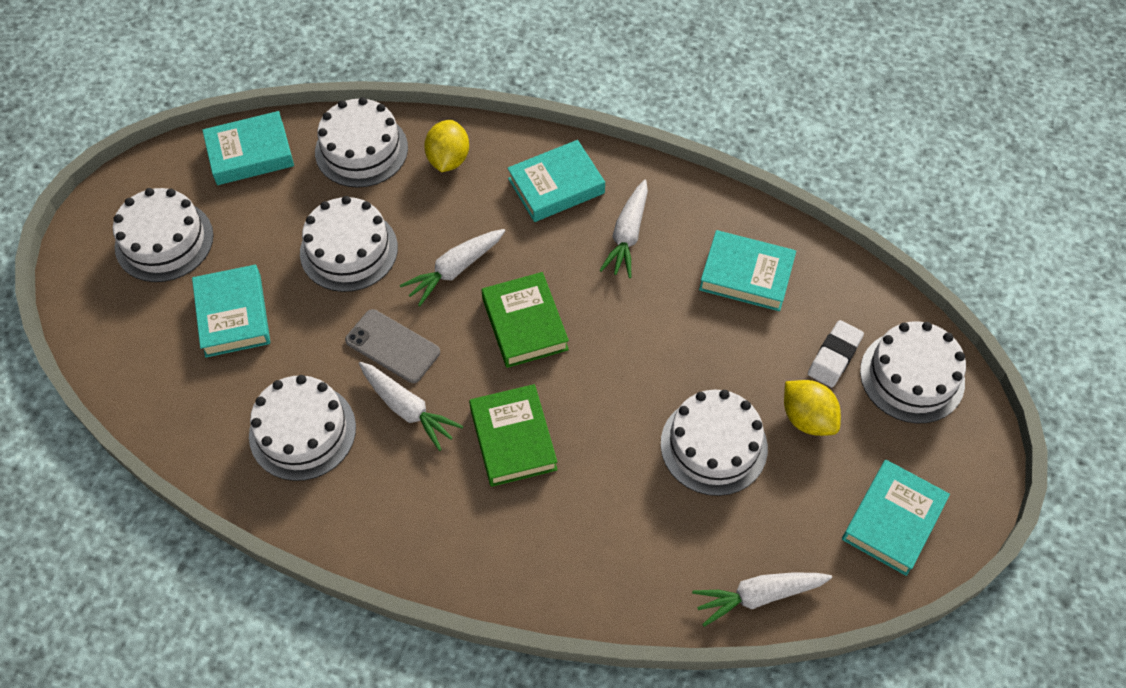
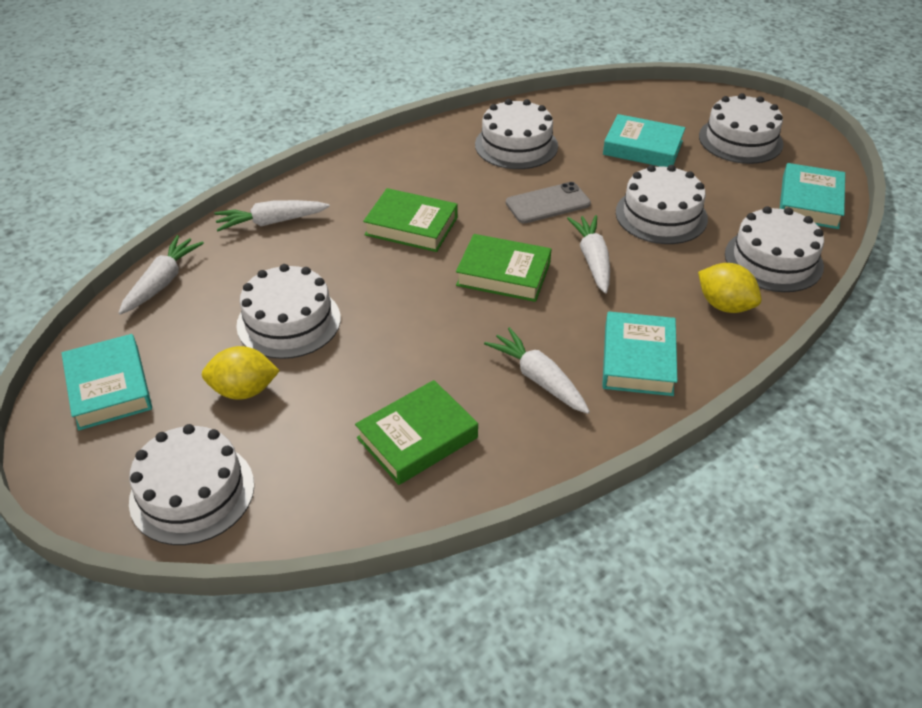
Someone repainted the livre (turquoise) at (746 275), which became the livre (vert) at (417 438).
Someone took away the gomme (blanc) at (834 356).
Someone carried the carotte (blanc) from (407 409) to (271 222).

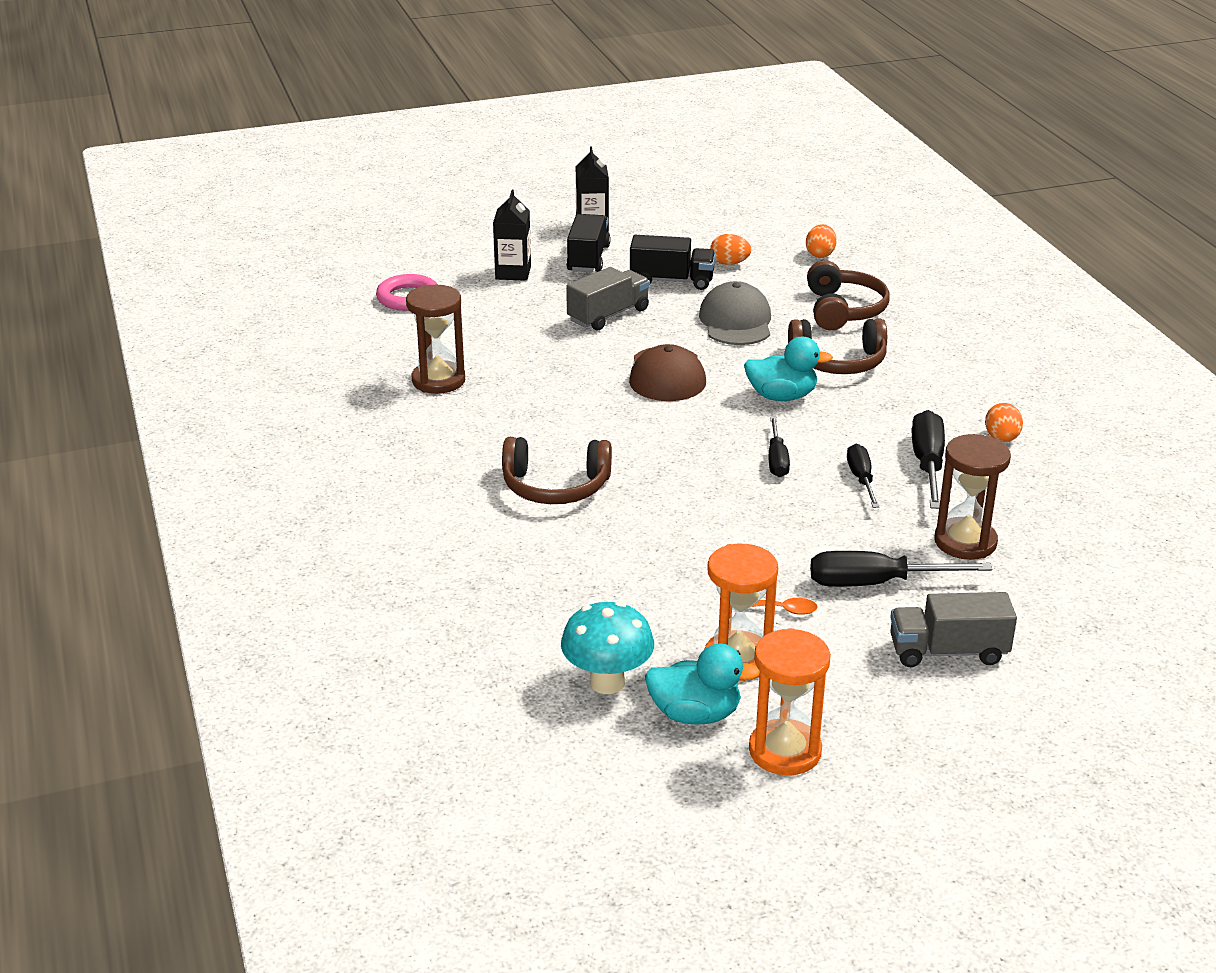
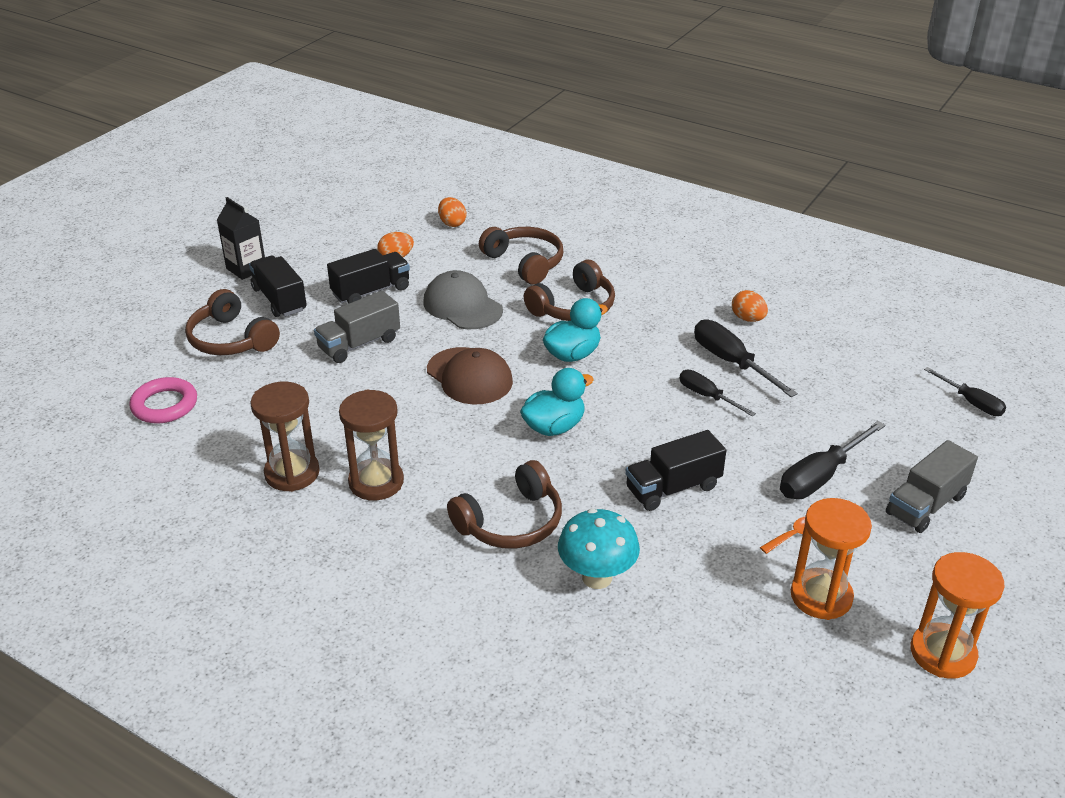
Someone swapped the brique de lait (noir) at (513 273) for the casque audio (marron) at (231 339).
Someone rotated the camion (gris) at (608 315) by 135 degrees counterclockwise.
Someone carried the tournevis (noir) from (777 460) to (971 402).
Someone carried the sablier (marron) from (965 542) to (376 482).
Someone carried the champignon (turquoise) from (607 682) to (597 577).
Someone carried the canard (turquoise) from (695 714) to (554 427).
Someone put down the camion (noir) at (673 488).

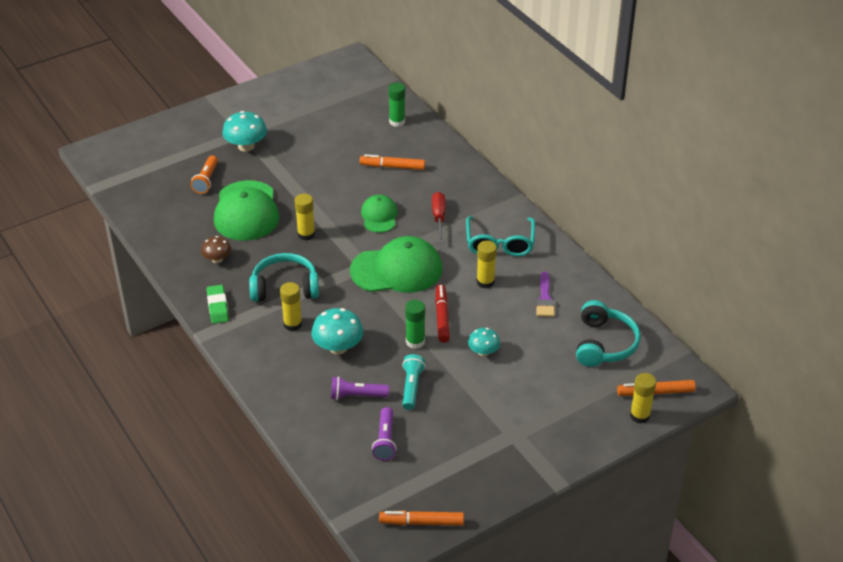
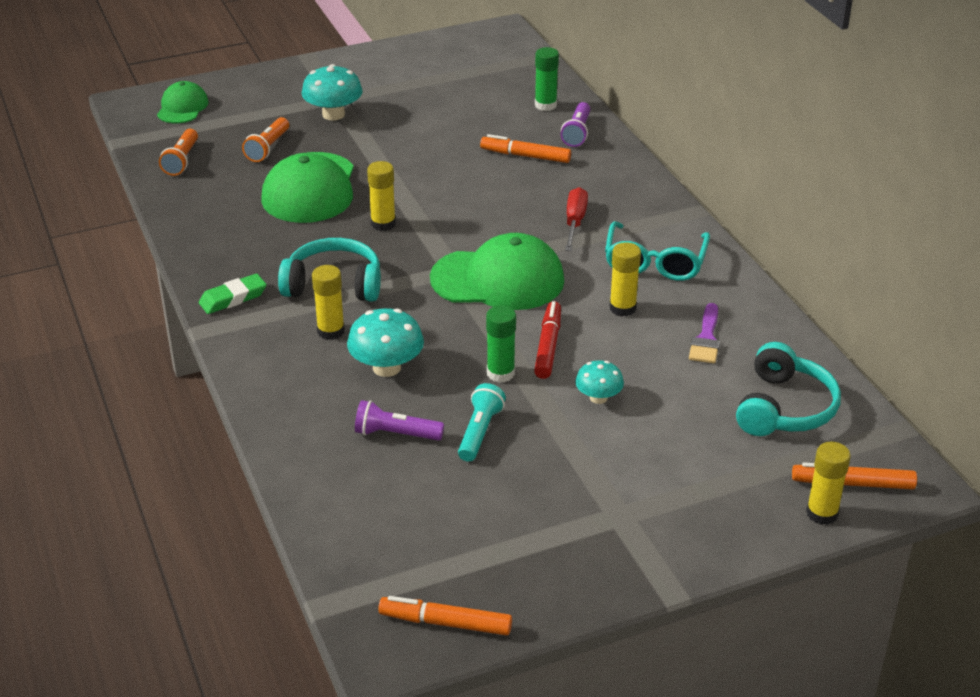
Someone carried the casquette (vert) from (379 216) to (182 107).
Someone took away the champignon (marron) at (217 259).
Someone rotated the gomme (vert) at (217 307) by 60 degrees clockwise.
Someone carried the lampe de poche (violet) from (385 440) to (577 133).
Someone put down the lampe de poche (orange) at (181 160).

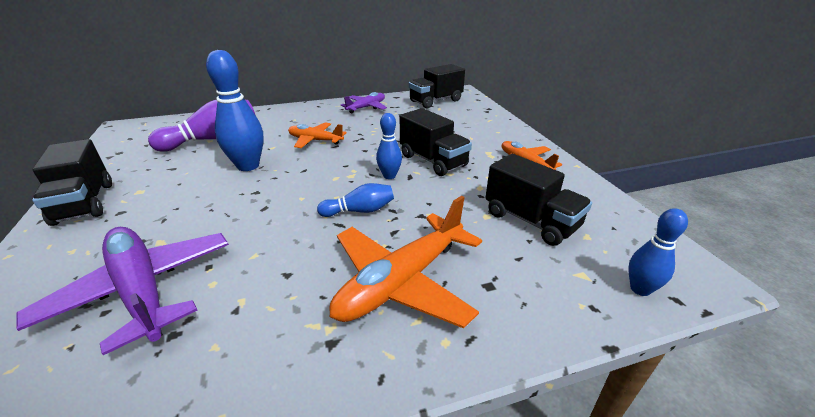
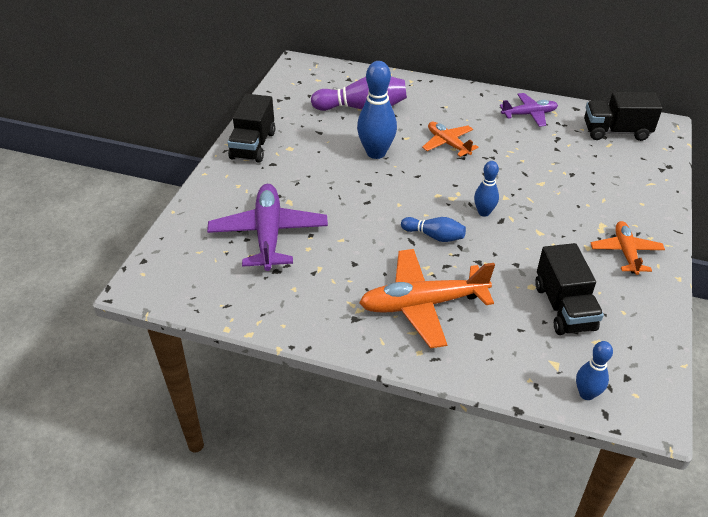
Someone took away the camion (noir) at (433 161).

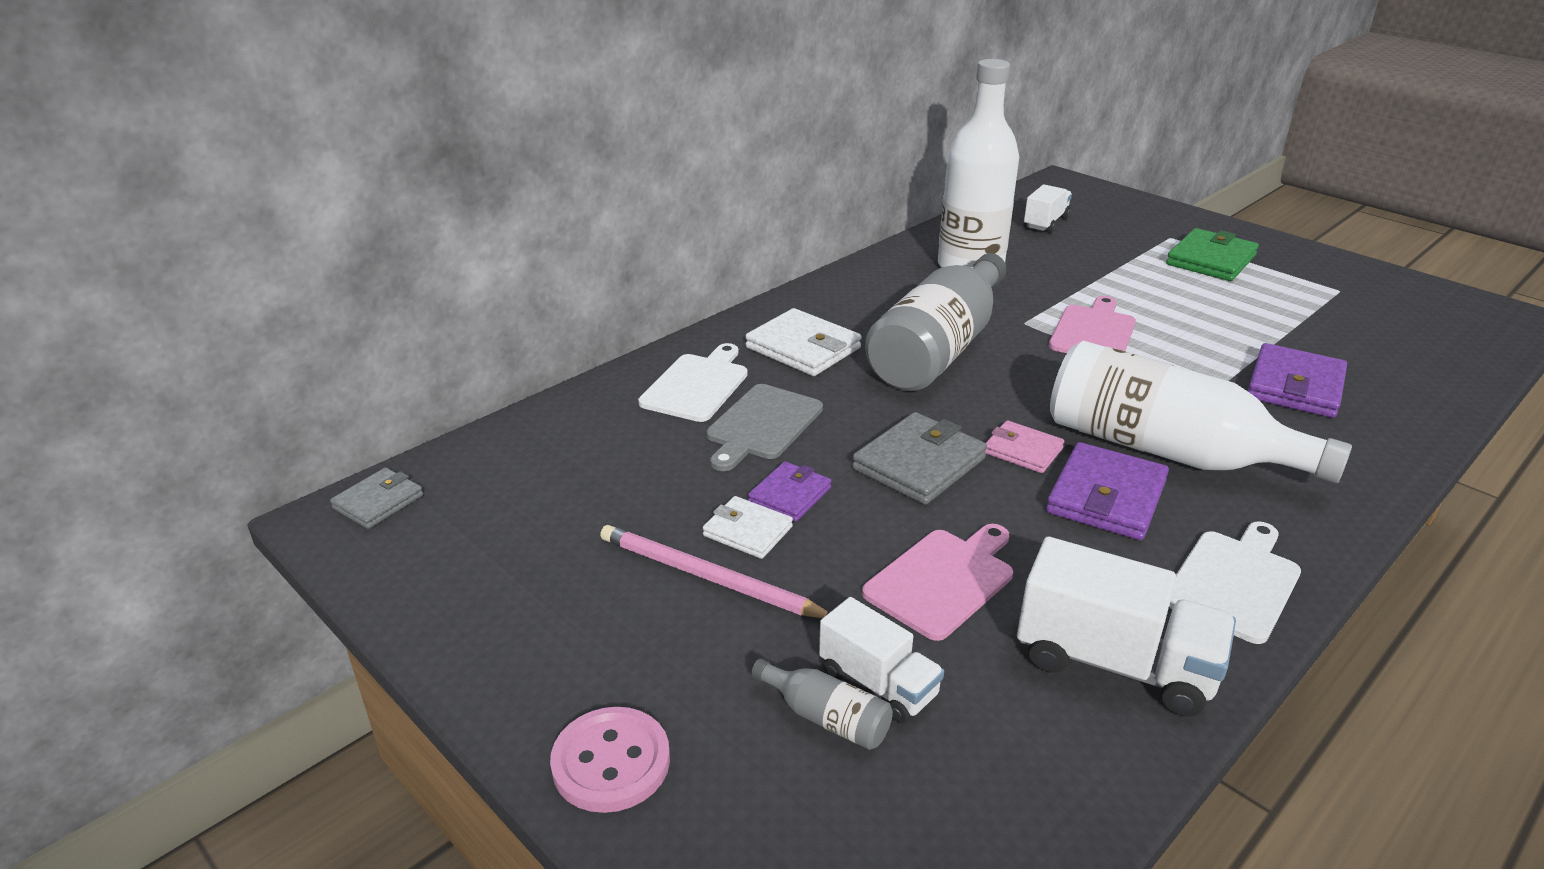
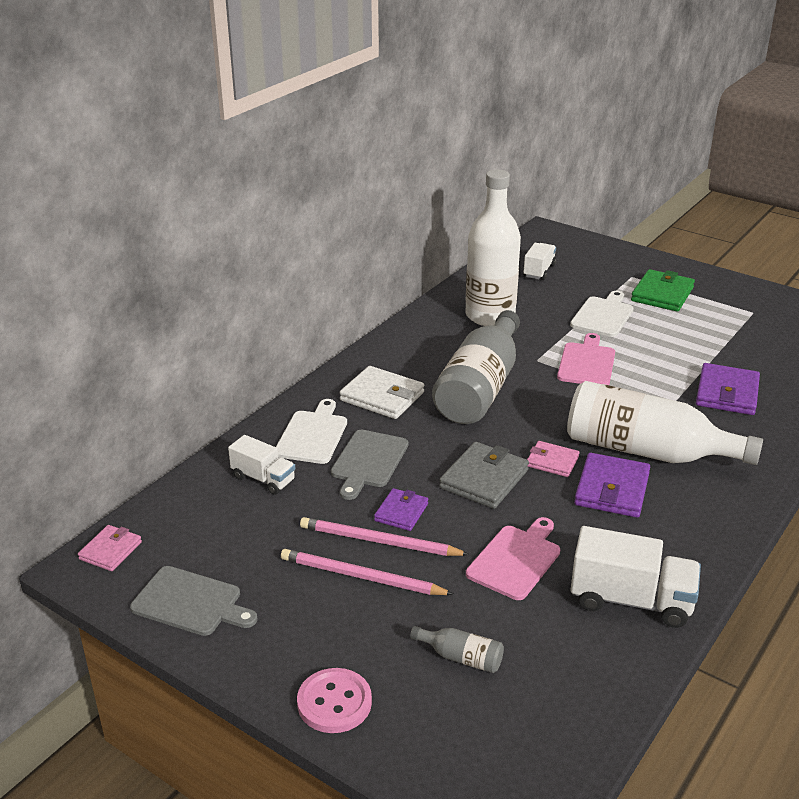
Someone repainted the portefeuille (gris) at (378 502), which became the portefeuille (rose) at (110 550).
Someone swapped the portefeuille (blanc) at (747 531) for the crayon (rose) at (379 541).
Someone carried the planche à découper (blanc) from (1234 582) to (603 315).
Someone carried the camion (blanc) from (878 684) to (263 479).
Someone put down the planche à découper (gris) at (191 602).

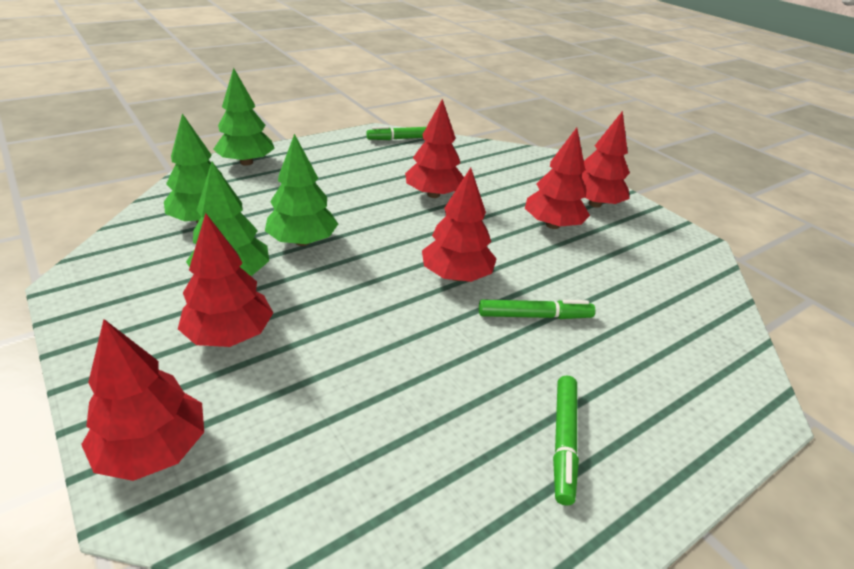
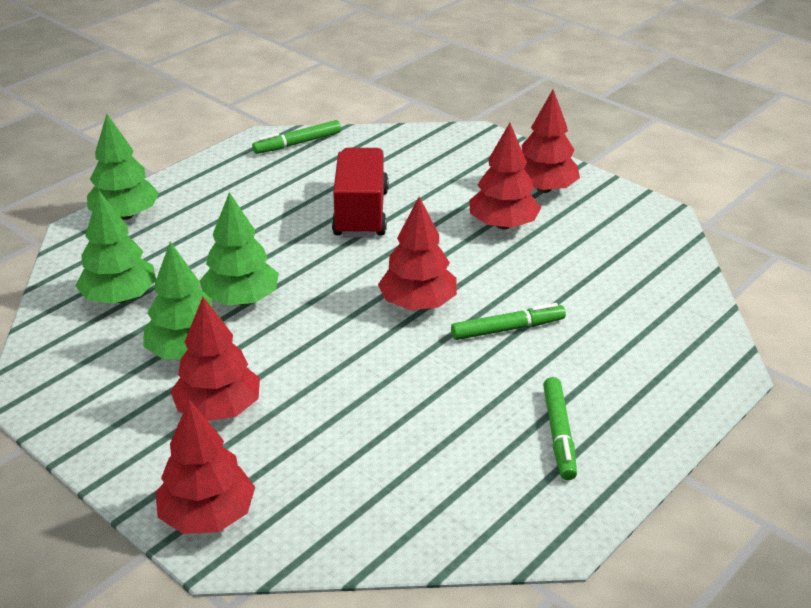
Someone swapped the arbre (rouge) at (433 194) for the camion (rouge) at (361 213).

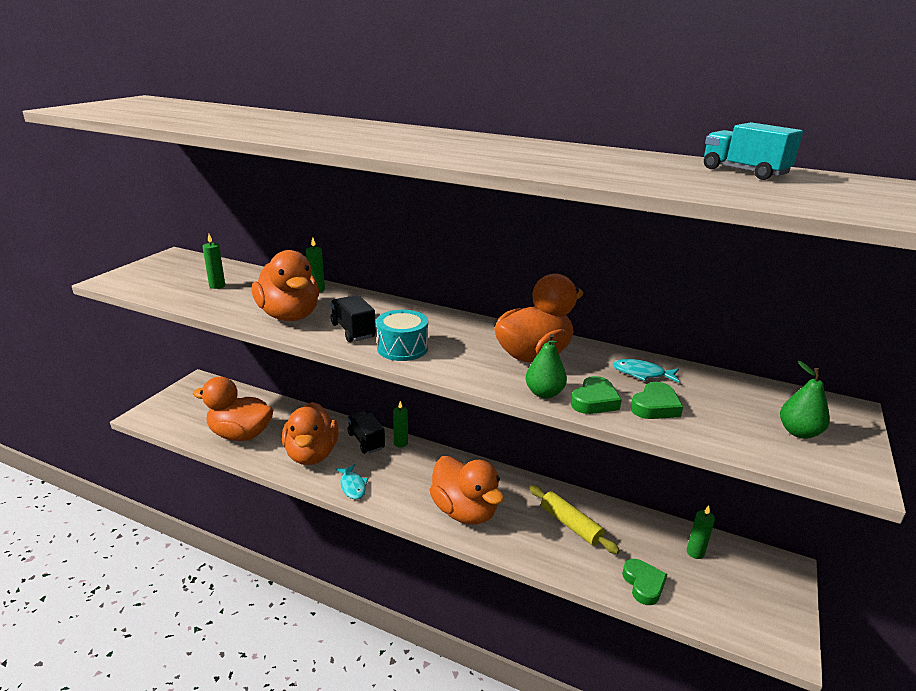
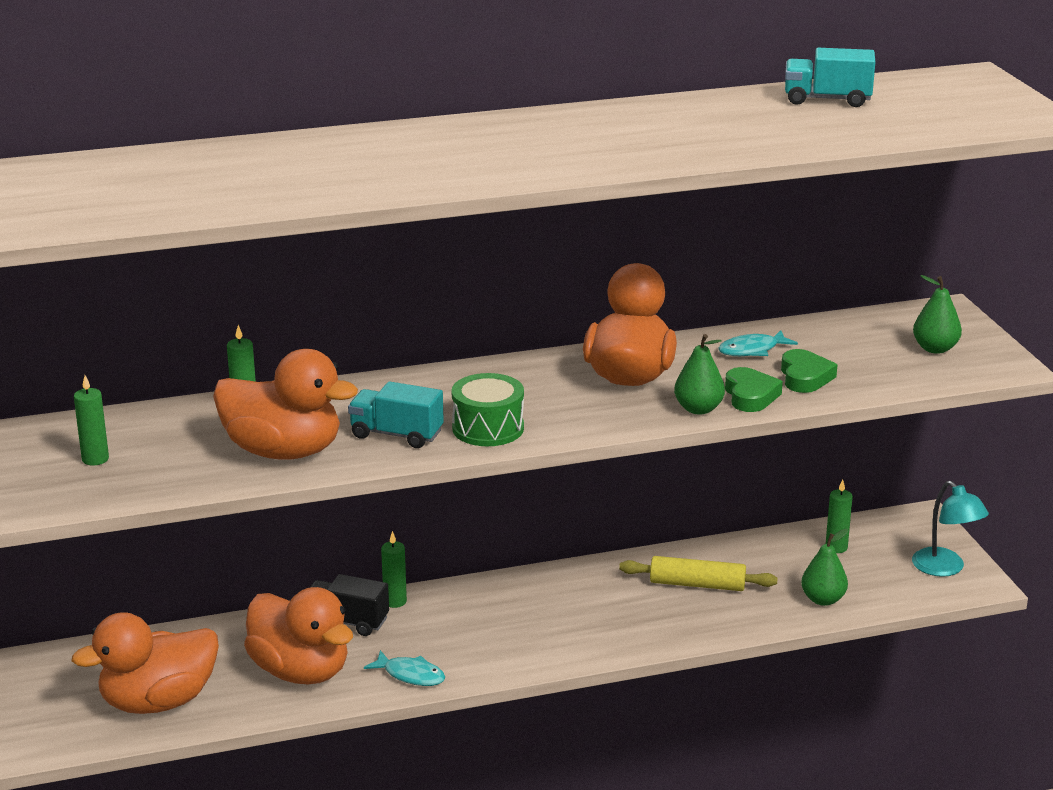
Someone repainted the camion (noir) at (353 331), which became the camion (turquoise) at (396 434).
Someone repainted the tambour (turquoise) at (402 348), which became the tambour (vert) at (488 428).
Someone took away the canard (orange) at (464 511).
Someone swapped the cœur (vert) at (643 584) for the poire (vert) at (823 599).
Someone put down the lampe (turquoise) at (945 568).

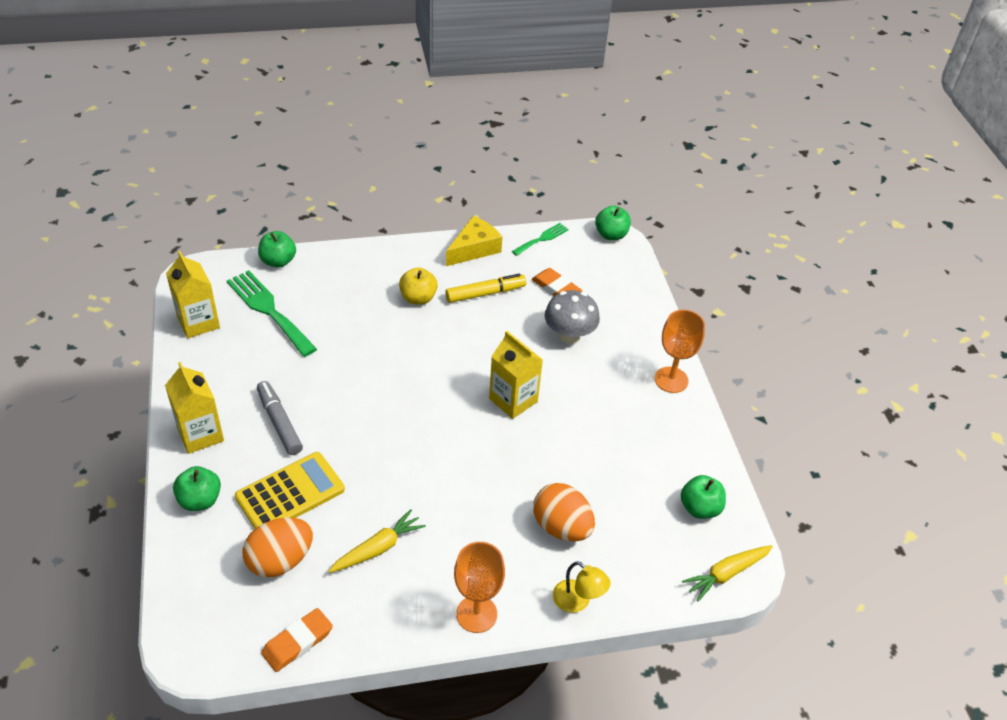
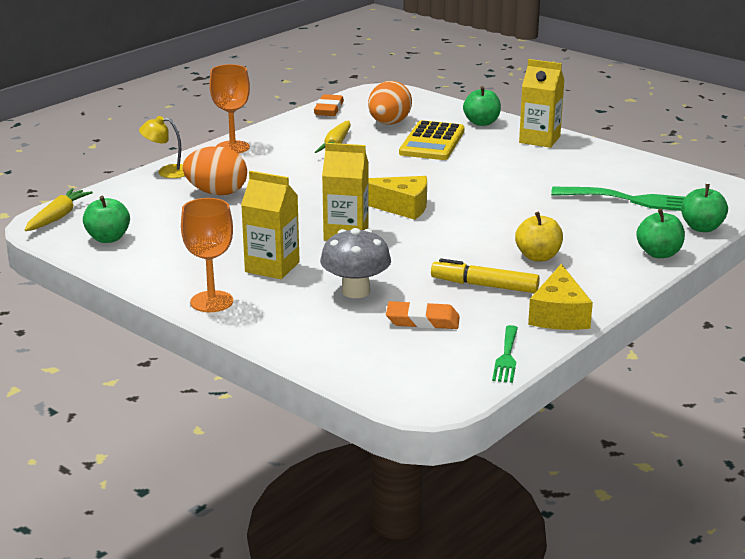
Someone carried the pomme (vert) from (611 235) to (659 253).
Someone carried the brique de lait (jaune) from (198 322) to (272 267).
Someone rotated the feutre (jaune) at (485 293) by 75 degrees clockwise.
Someone took away the feutre (gris) at (279 423).
Someone put down the fromage (jaune) at (400 207).

